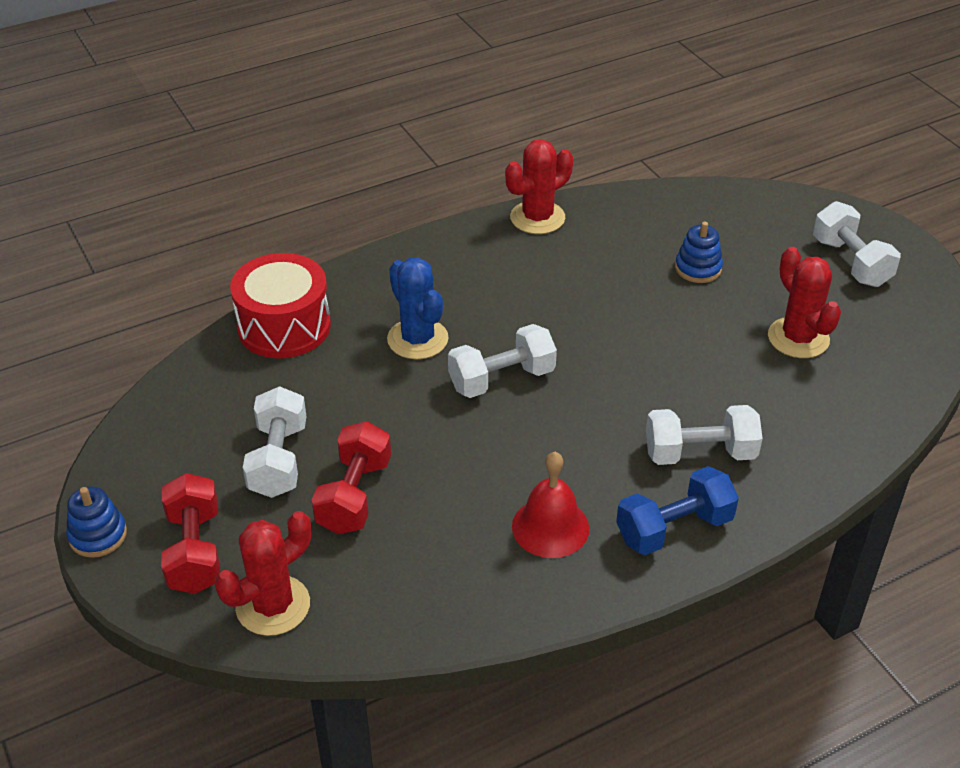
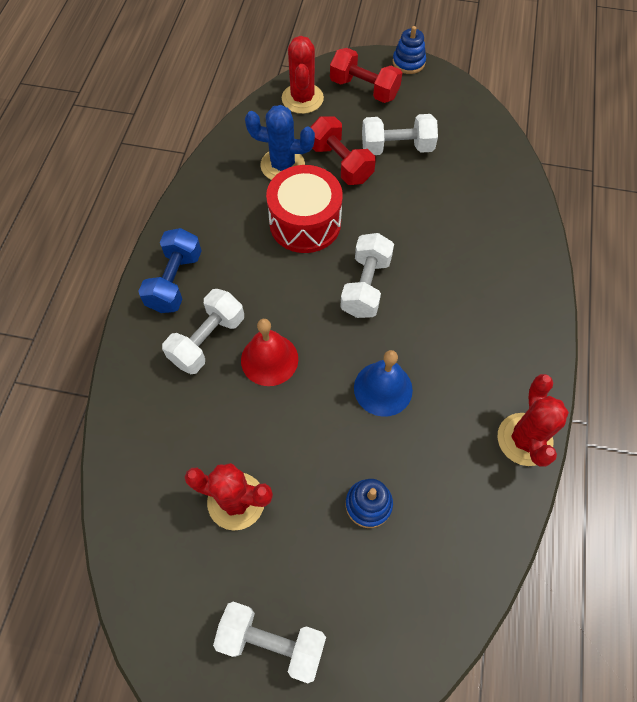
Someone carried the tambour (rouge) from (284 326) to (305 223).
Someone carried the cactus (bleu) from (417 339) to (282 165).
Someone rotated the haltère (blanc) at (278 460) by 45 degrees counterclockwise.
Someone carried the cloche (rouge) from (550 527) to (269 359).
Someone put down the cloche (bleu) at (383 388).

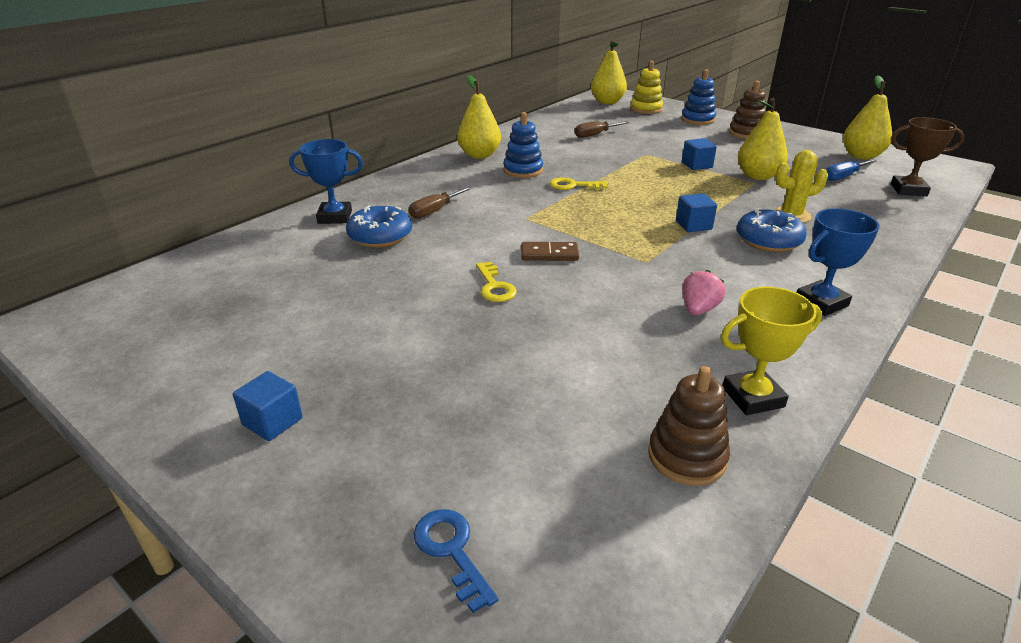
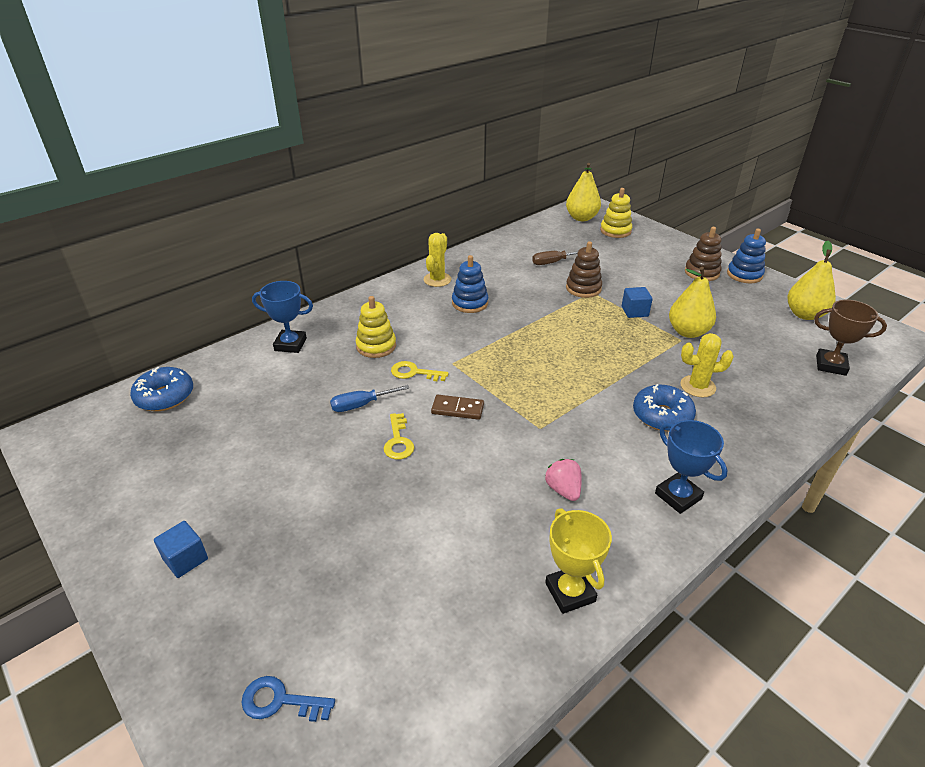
Someone carried the jouet à empiler (bleu) from (698 120) to (744 275).
Someone swapped the poire (jaune) at (479 155) for the cactus (jaune) at (437 280).
Someone carried the tournevis (bleu) from (843 177) to (361 405).
Someone carried the clé (jaune) from (573 185) to (414 373).
Someone swapped the tournevis (marron) at (435 211) for the jouet à empiler (jaune) at (376 346).
Someone took away the cube (bleu) at (693 225).
Someone carried the beignet (bleu) from (380 236) to (165 396).
Someone rotated the trophée (bleu) at (821 303) by 75 degrees clockwise.
Someone rotated the fraise (rose) at (698 309) by 60 degrees counterclockwise.
Someone rotated the trophée (jaune) at (752 397) by 75 degrees clockwise.
Someone carried the jouet à empiler (marron) from (687 457) to (583 288).
Someone rotated the clé (bleu) at (451 551) by 60 degrees counterclockwise.

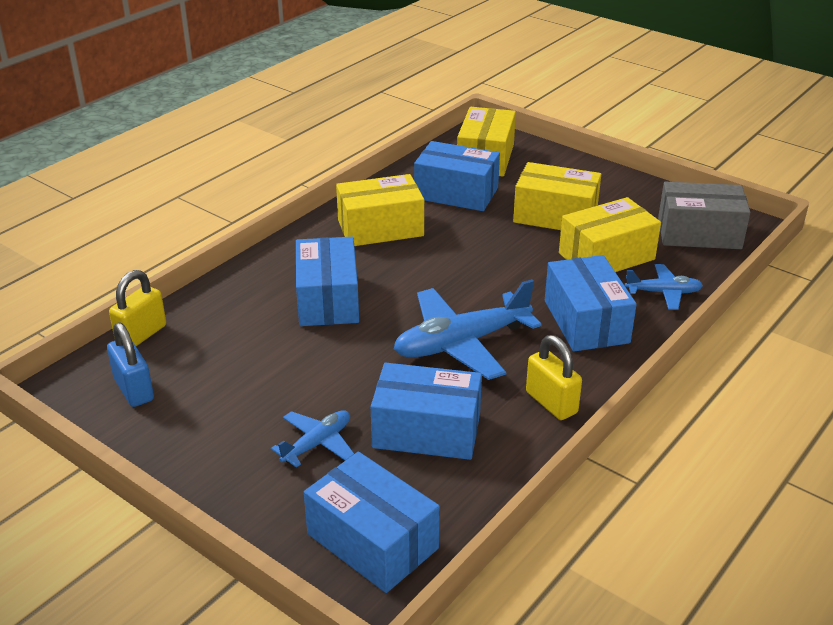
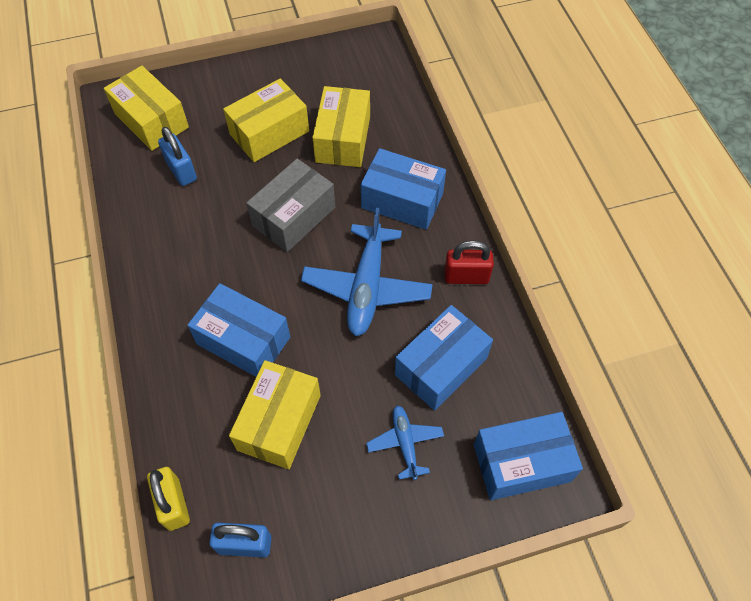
Someone swapped the boîte (bleu) at (456 193) for the cadenas (bleu) at (181 170).
Someone carried the boîte (jaune) from (380 228) to (279 422).
Someone carried the boîte (gris) from (699 233) to (294 216).
Someone took away the avion (bleu) at (663 293).
Someone repainted the cadenas (jaune) at (551 403), which became the cadenas (rouge) at (466 276).

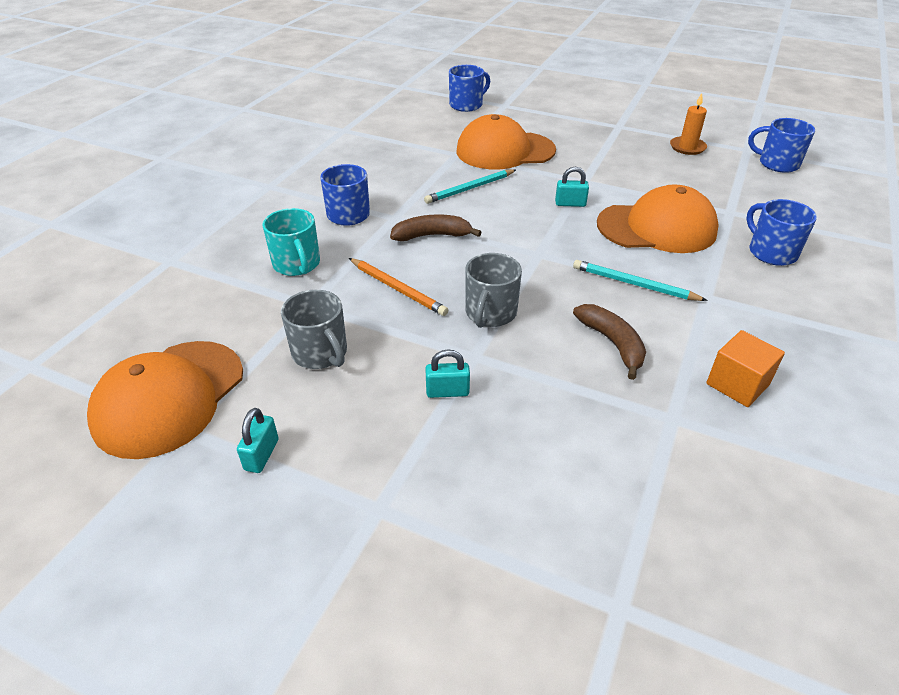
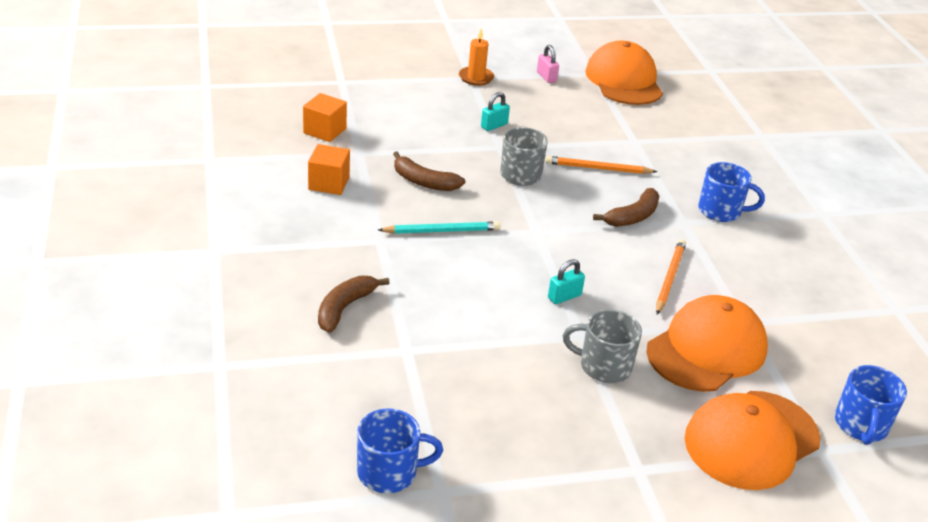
Someone carried the bougie (orange) from (687 147) to (476 78).
Someone repainted the crayon (turquoise) at (470 189), which became the crayon (orange) at (669 278).
Someone carried the casquette (orange) from (656 228) to (751 440).
Someone swapped the tasse (bleu) at (771 252) for the banane (marron) at (344 308).
Someone took away the tasse (turquoise) at (297 264).
Someone carried the tasse (gris) from (320 353) to (603 366).
Someone repainted the cadenas (turquoise) at (261 455), which became the cadenas (rose) at (546 77).
Someone put down the cube (orange) at (324 131).

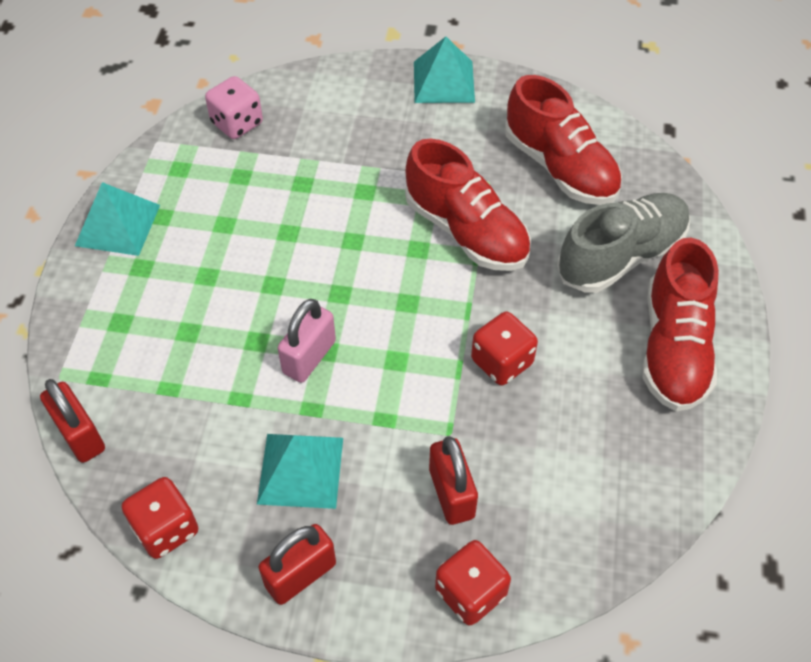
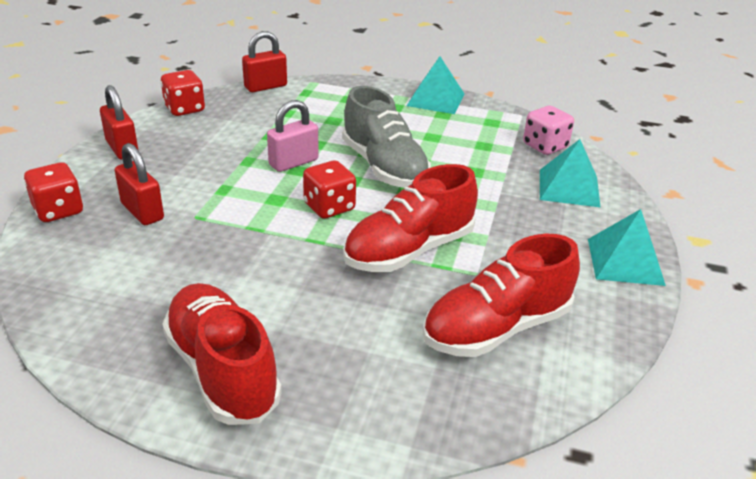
Someone carried the chaussure (gris) from (621 256) to (384 167).
Someone rotated the chaussure (rouge) at (674 347) by 45 degrees clockwise.
Someone rotated the cadenas (rose) at (309 357) by 75 degrees counterclockwise.
Someone carried the dé (rouge) from (502 362) to (329 207).
Someone carried the pyramide (turquoise) from (301 470) to (569 188).
Someone rotated the cadenas (rouge) at (451 493) by 60 degrees clockwise.

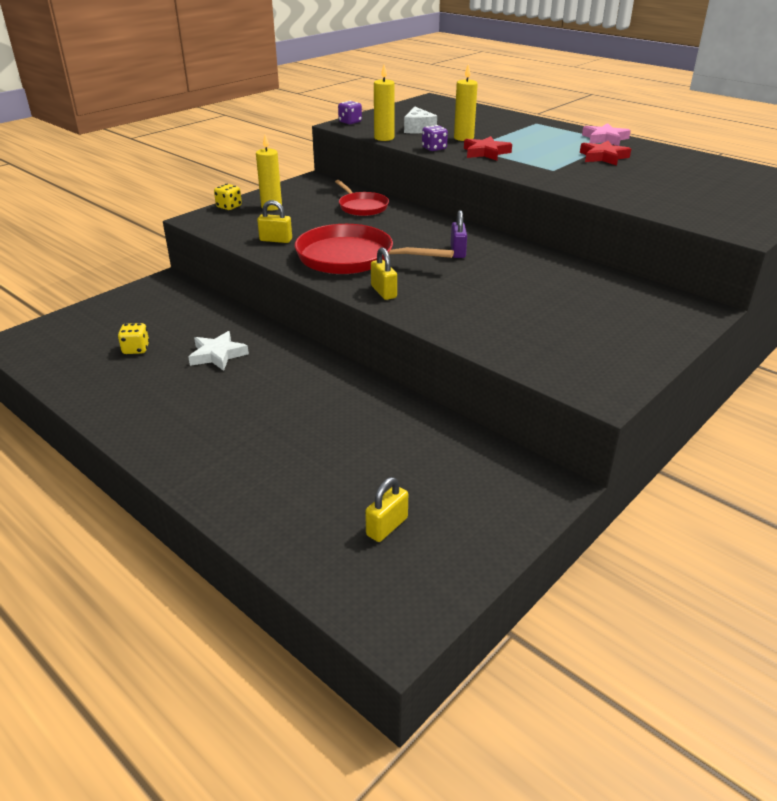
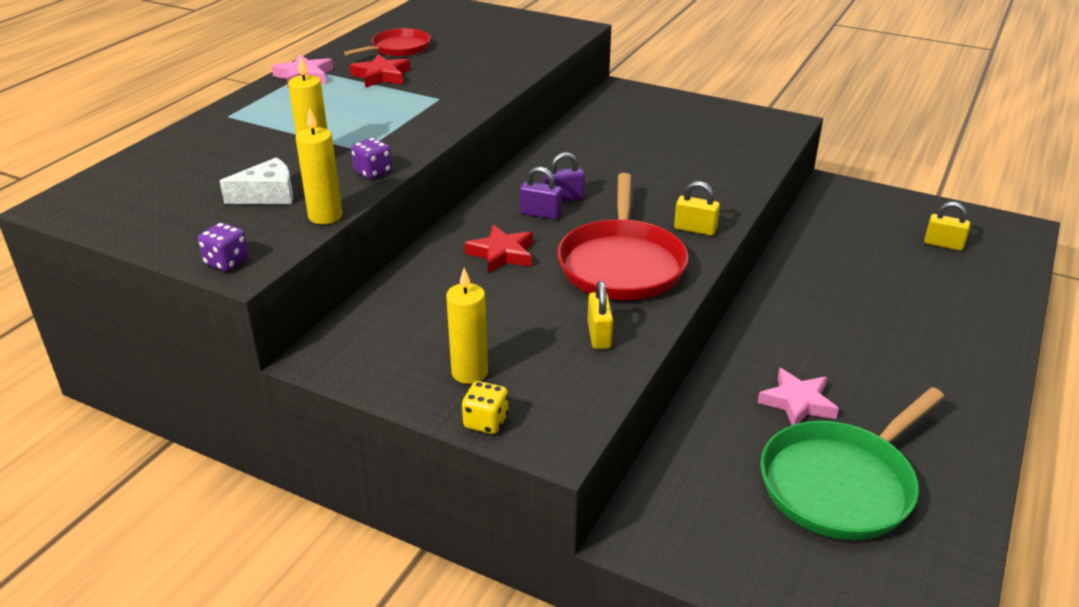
Someone carried the étoile (rouge) from (485 153) to (502 254).
Someone carried the poêle (rouge) from (362 207) to (398 48).
Someone rotated the cadenas (jaune) at (383 292) by 60 degrees clockwise.
Someone swapped the dé (jaune) at (136 349) for the poêle (vert) at (840 484).
Someone repainted the étoile (blanc) at (217 355), which became the étoile (rose) at (797 402).
Someone put down the cadenas (violet) at (540 214).

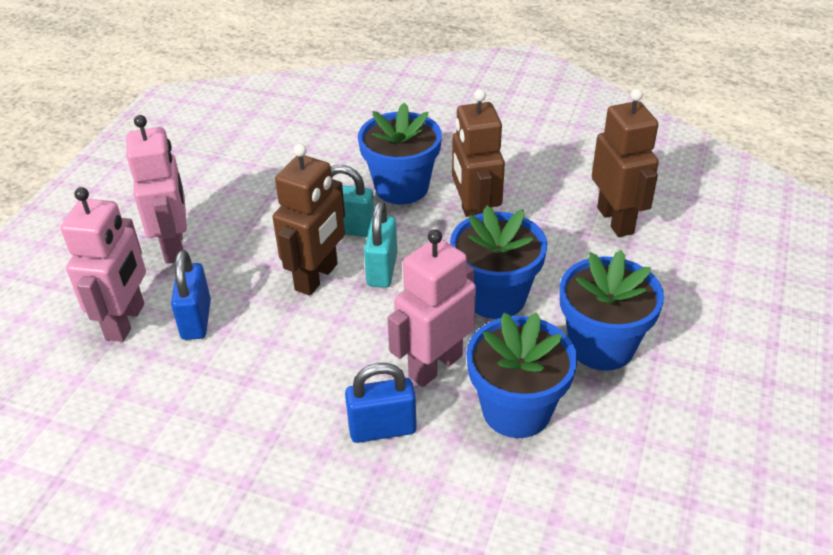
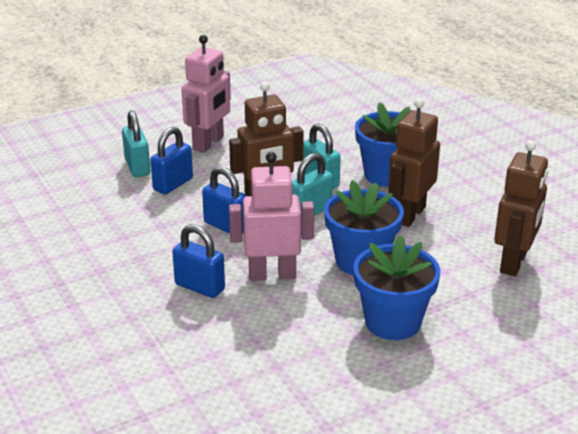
Someone swapped the robot (rose) at (126 321) for the cadenas (turquoise) at (137 167).
Someone took away the pot de fleurs (bleu) at (516 410).
Someone put down the cadenas (bleu) at (226 226).

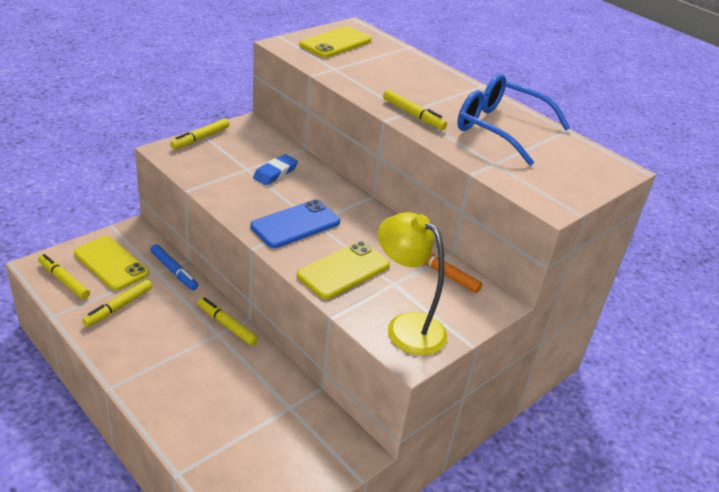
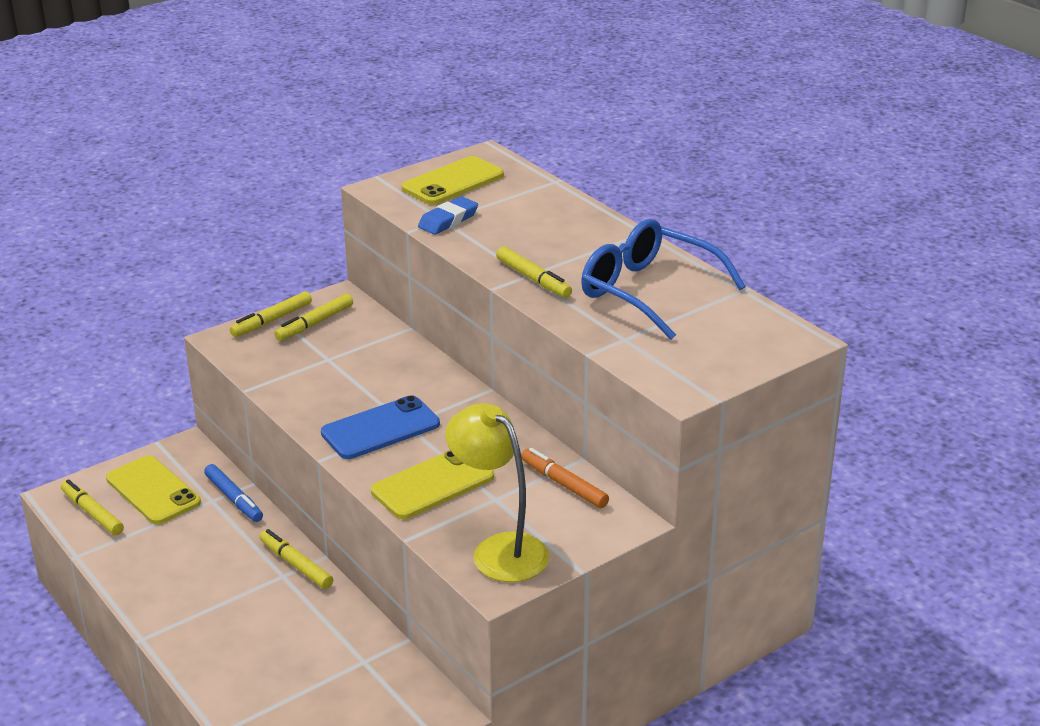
Someone carried the gomme (bleu) from (275 173) to (448 220).
Someone carried the feutre (jaune) from (119 307) to (315 323).

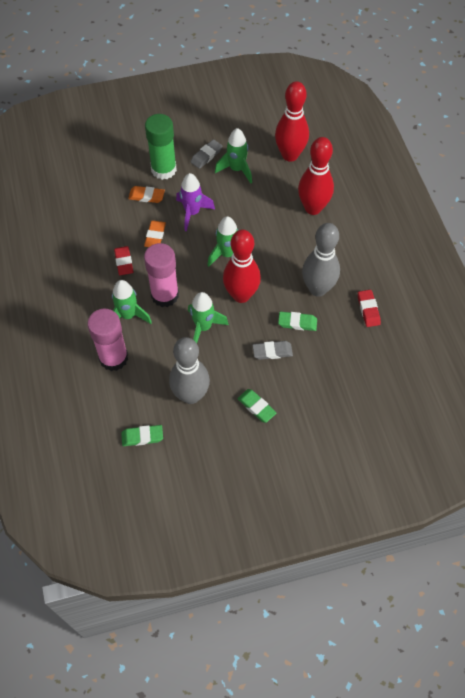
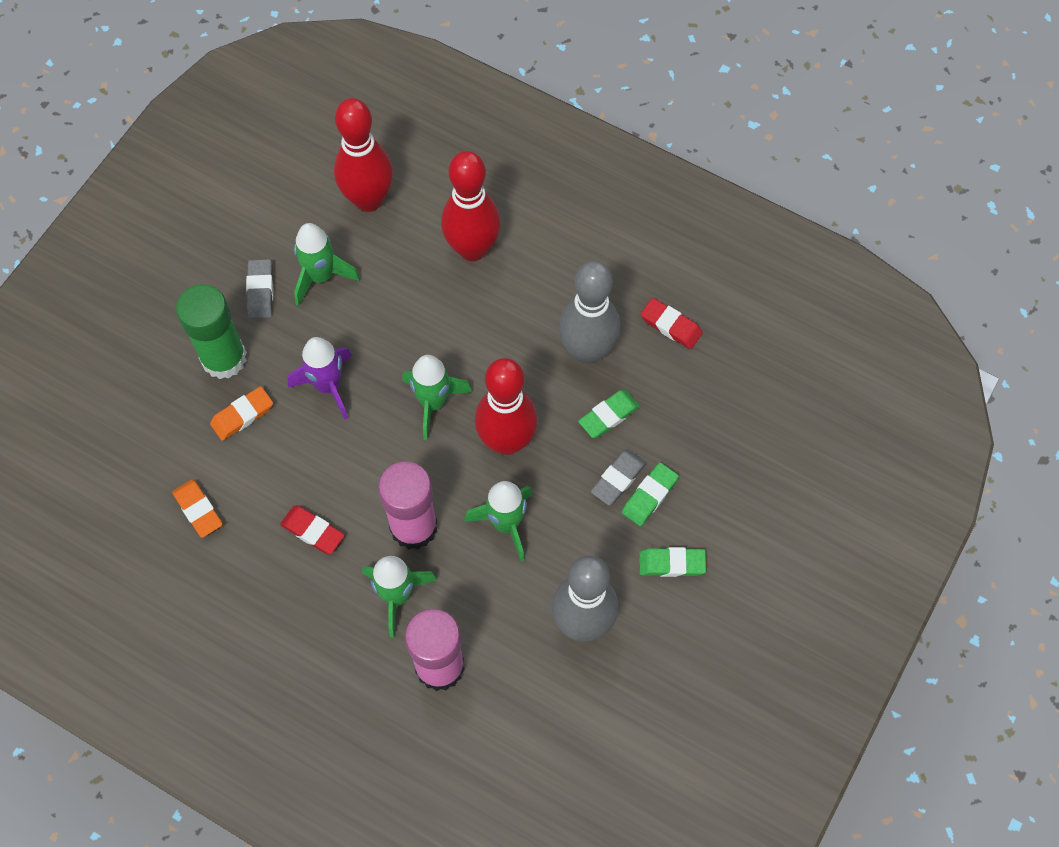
Someone carried the gomme (orange) from (155 236) to (198 510).
Someone carried the gomme (vert) from (142 437) to (649 496).

